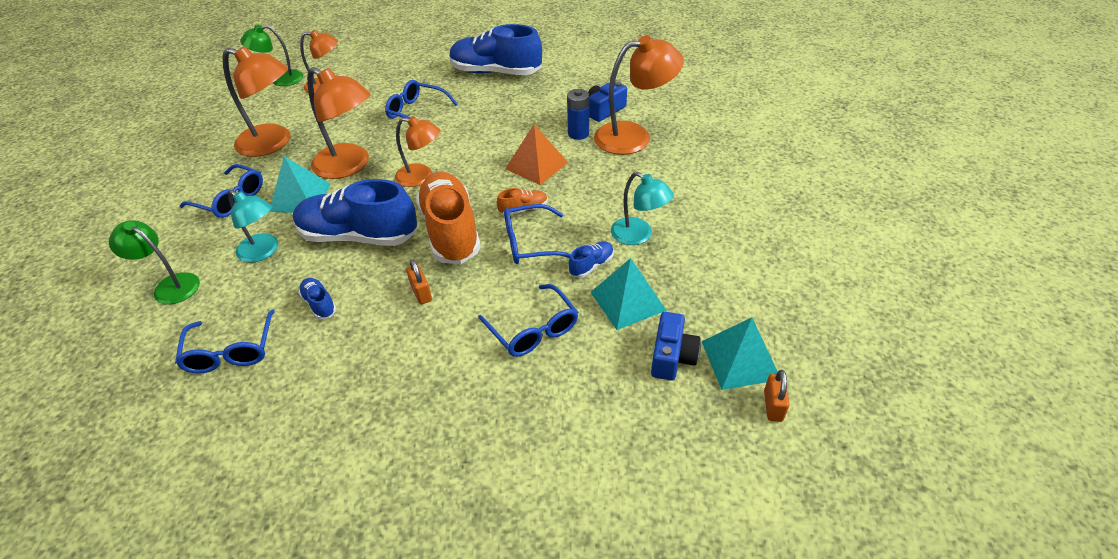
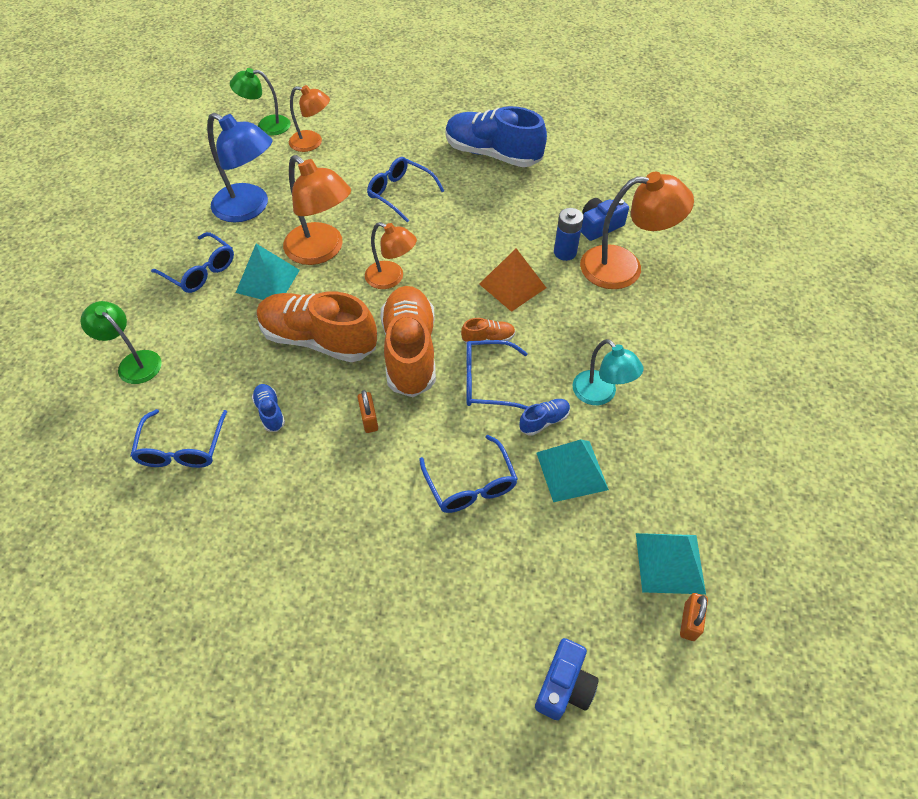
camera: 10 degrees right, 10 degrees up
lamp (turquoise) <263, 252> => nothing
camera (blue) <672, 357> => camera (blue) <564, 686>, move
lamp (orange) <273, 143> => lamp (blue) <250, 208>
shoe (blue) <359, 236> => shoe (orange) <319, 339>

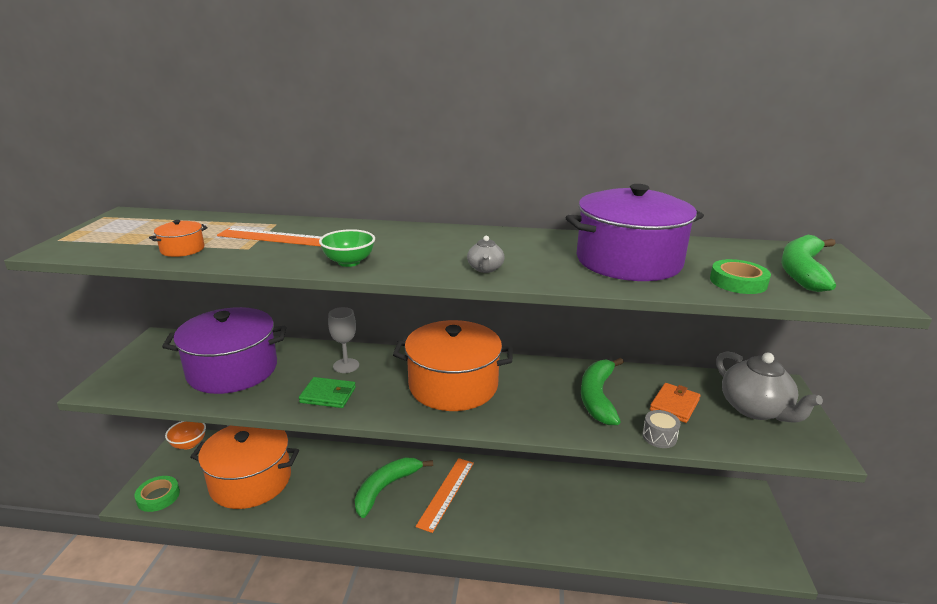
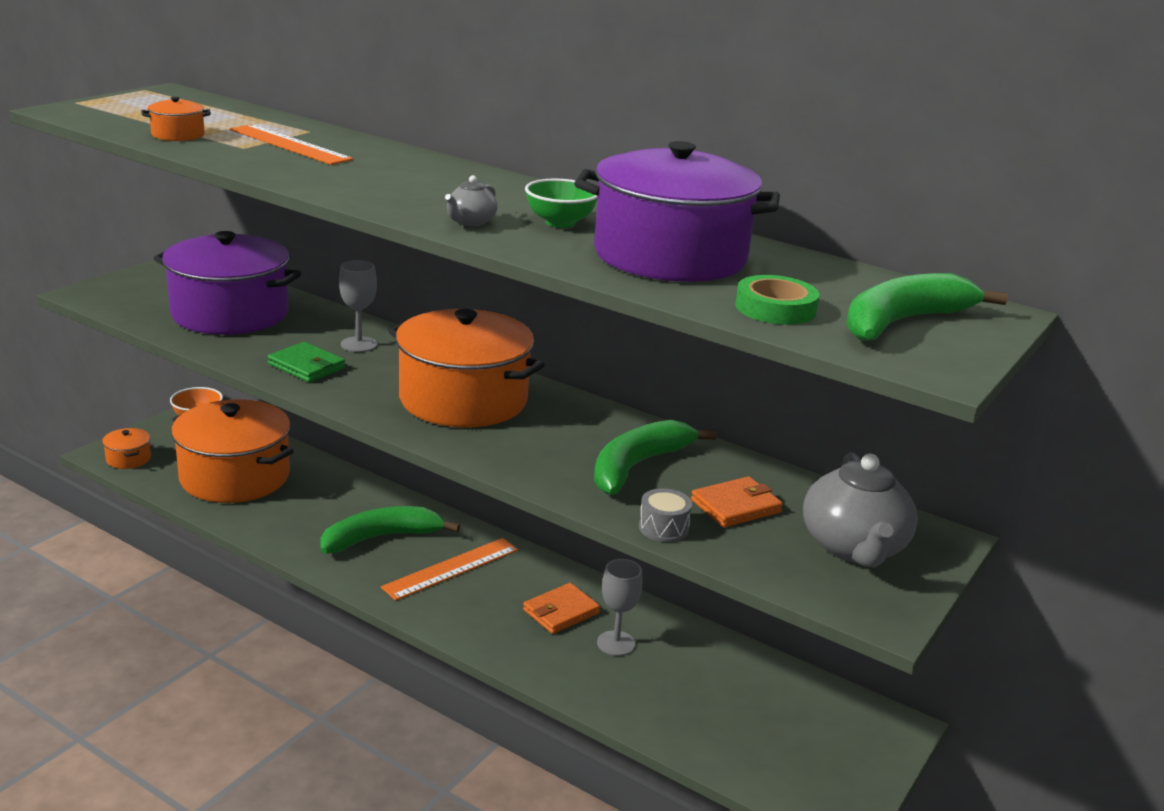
camera: 25 degrees right, 0 degrees up
nothing => wallet (orange) <561, 612>
nothing => goblet (grey) <616, 643>
bowl (green) <349, 262> => bowl (green) <560, 223>, move
tape (green) <158, 497> => pot (orange) <128, 459>

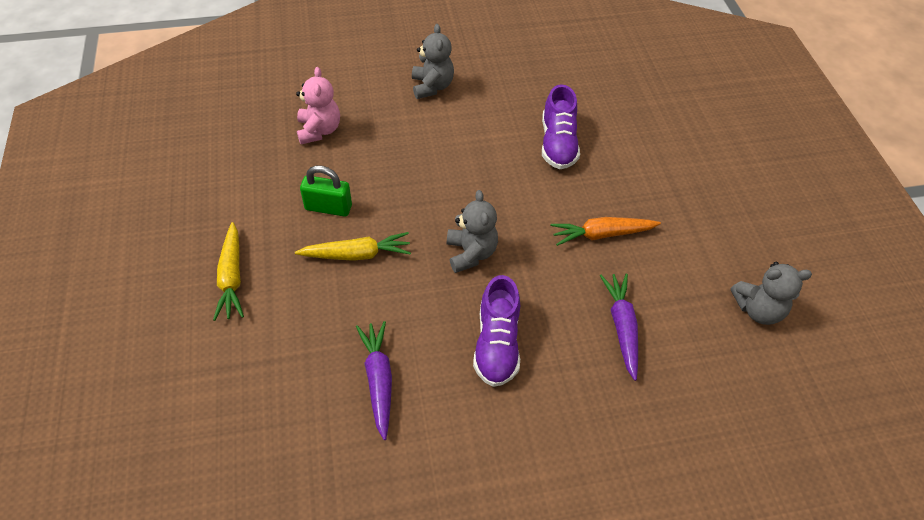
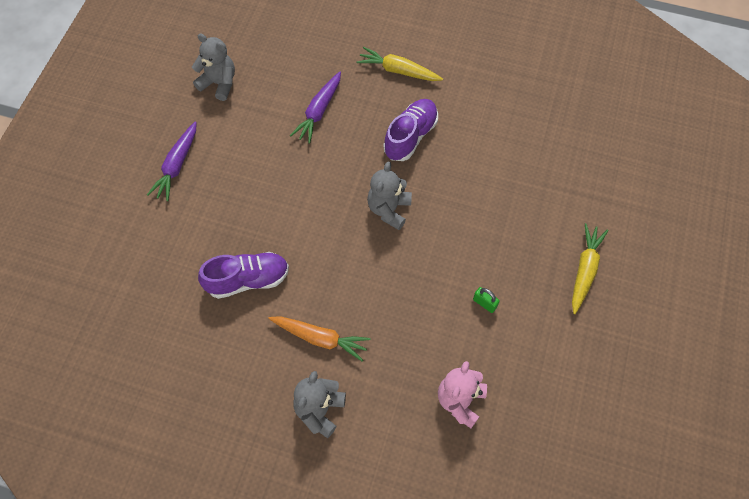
camera: 150 degrees left, 10 degrees up
carrot (yellow) <356, 254> => carrot (yellow) <398, 71>, move
carrot (purple) <378, 380> => carrot (purple) <177, 165>, move
carrot (orange) <602, 234> => carrot (orange) <320, 338>, move
shoe (purple) <558, 144> => shoe (purple) <248, 280>, 45 degrees clockwise
padlock (green) <328, 207> => padlock (green) <484, 303>, x0.57

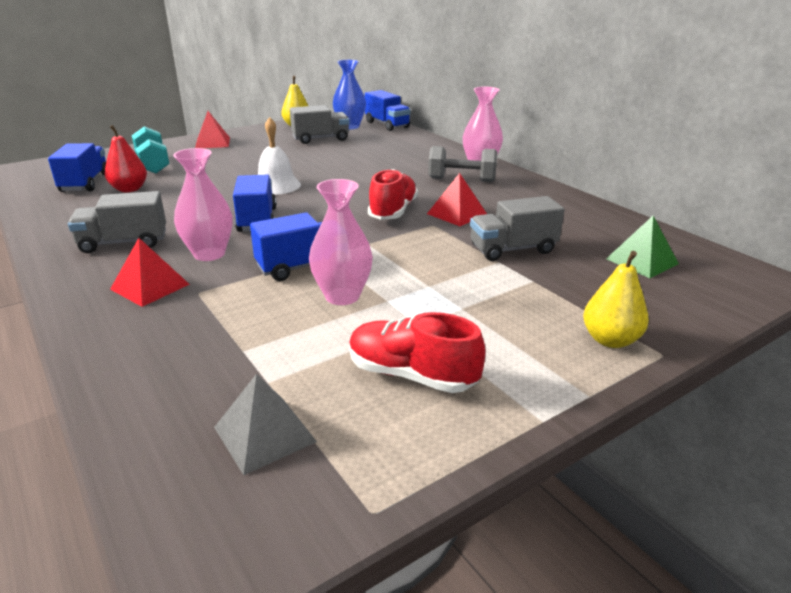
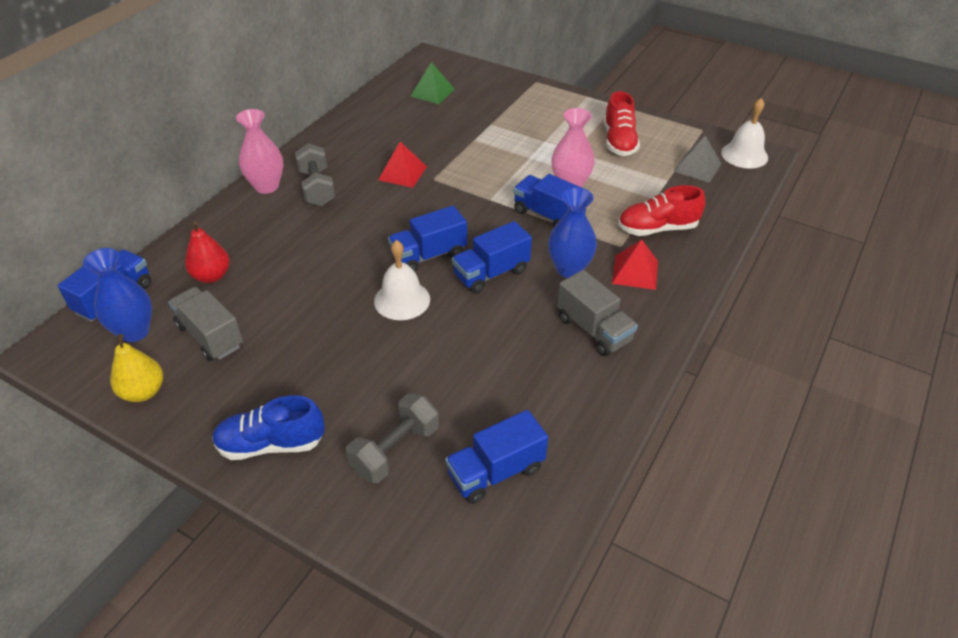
camera: 115 degrees left, 15 degrees up
truck (grey) <512, 249> => nothing
pear (yellow) <610, 340> => nothing
nothing => truck (blue) <429, 255>
nothing => bell (white) <744, 155>
pear (red) <129, 189> => pear (red) <211, 276>, move
shoe (red) <393, 211> => shoe (red) <657, 228>, move
pyramid (red) <212, 143> => shoe (blue) <271, 444>
dumbbell (turquoise) <153, 164> => dumbbell (grey) <395, 450>
vase (pink) <209, 254> => vase (blue) <569, 269>

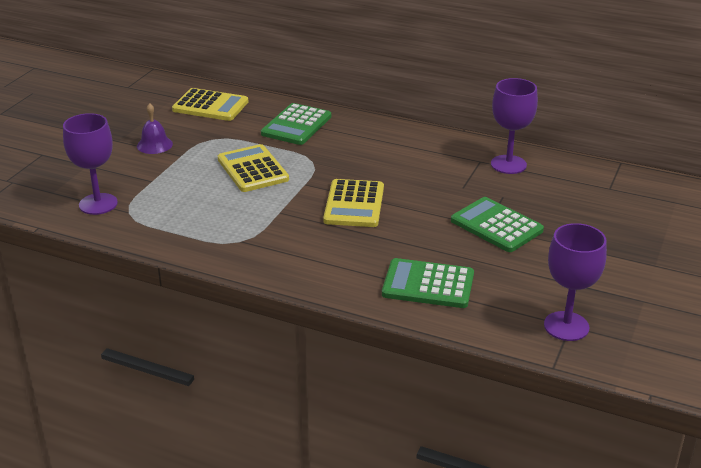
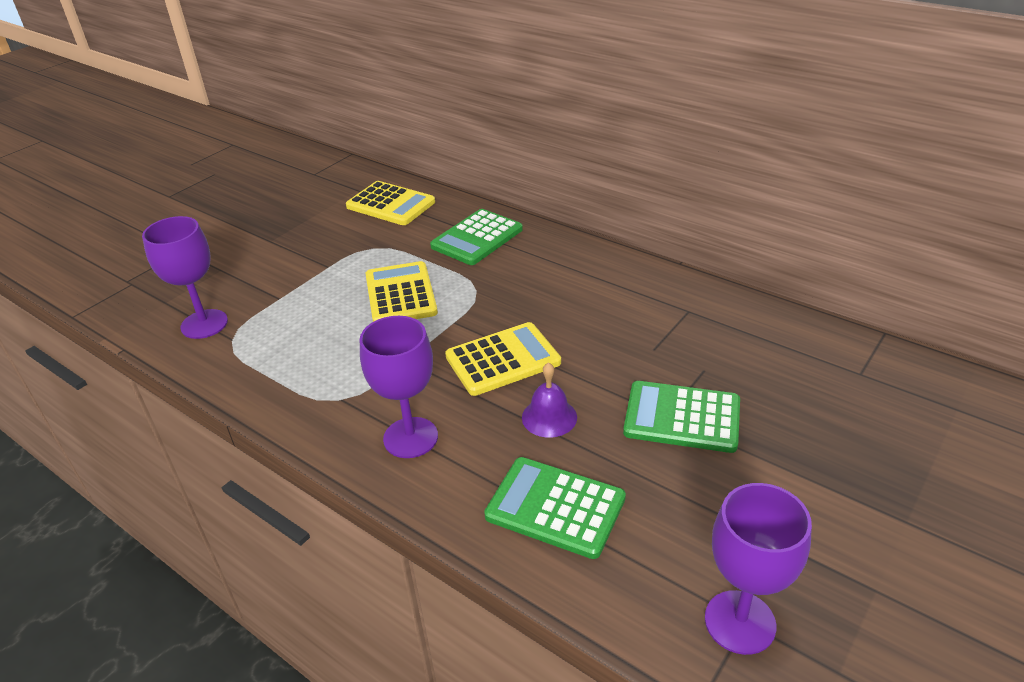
camera: 15 degrees right, 5 degrees up
bell (purple) <154, 145> => bell (purple) <549, 417>, move
goblet (purple) <508, 164> => goblet (purple) <410, 437>, move
calculator (yellow) <354, 204> => calculator (yellow) <503, 360>, 135 degrees counterclockwise
calculator (green) <496, 225> => calculator (green) <682, 417>, 45 degrees counterclockwise

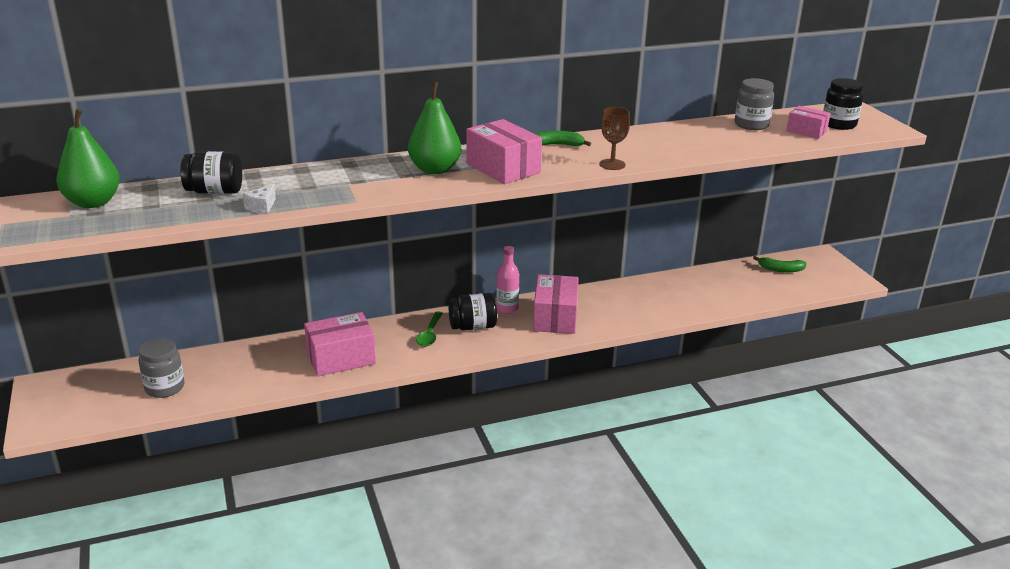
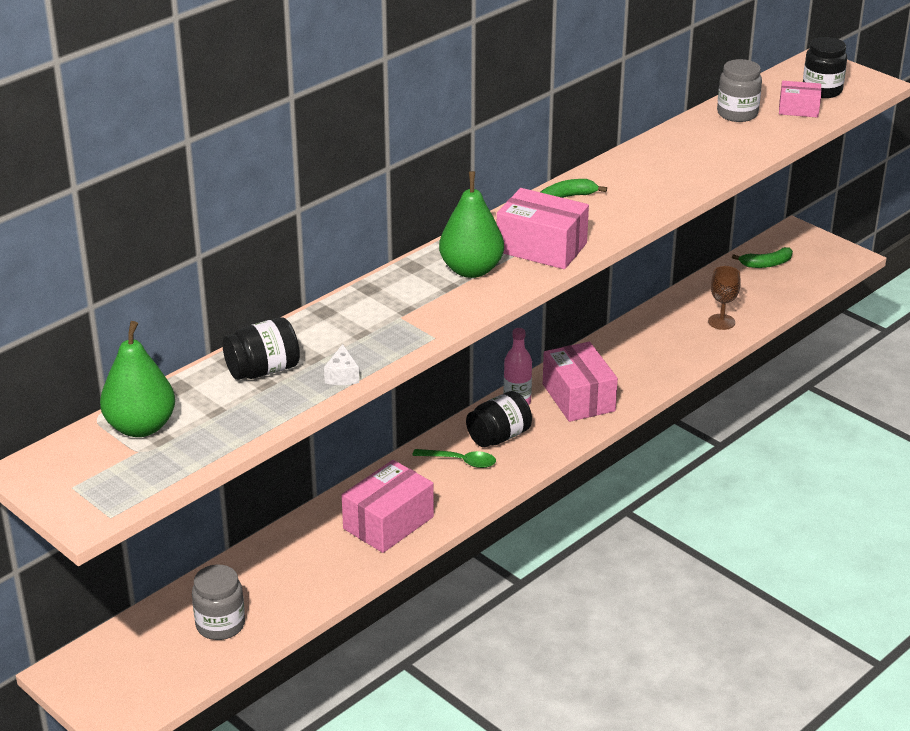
camera: 25 degrees left, 5 degrees up
goblet (brown) <612, 164> => goblet (brown) <721, 322>, move
spoon (green) <430, 334> => spoon (green) <460, 461>, 60 degrees counterclockwise

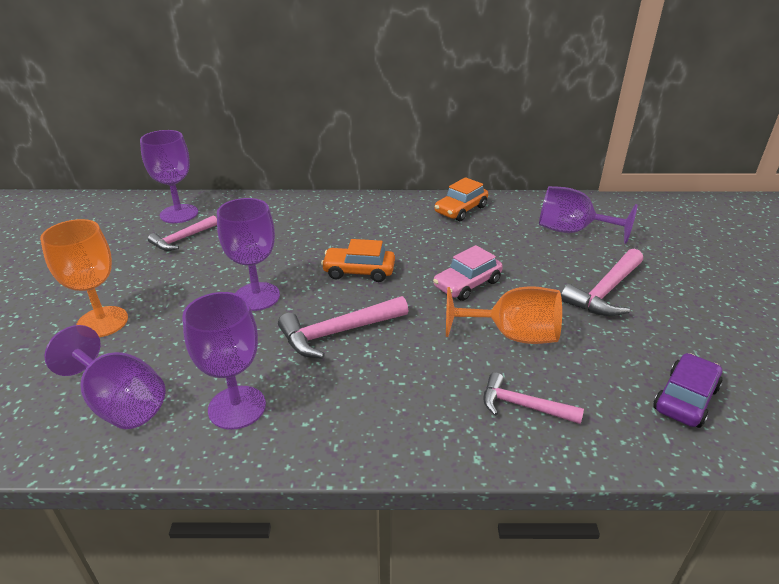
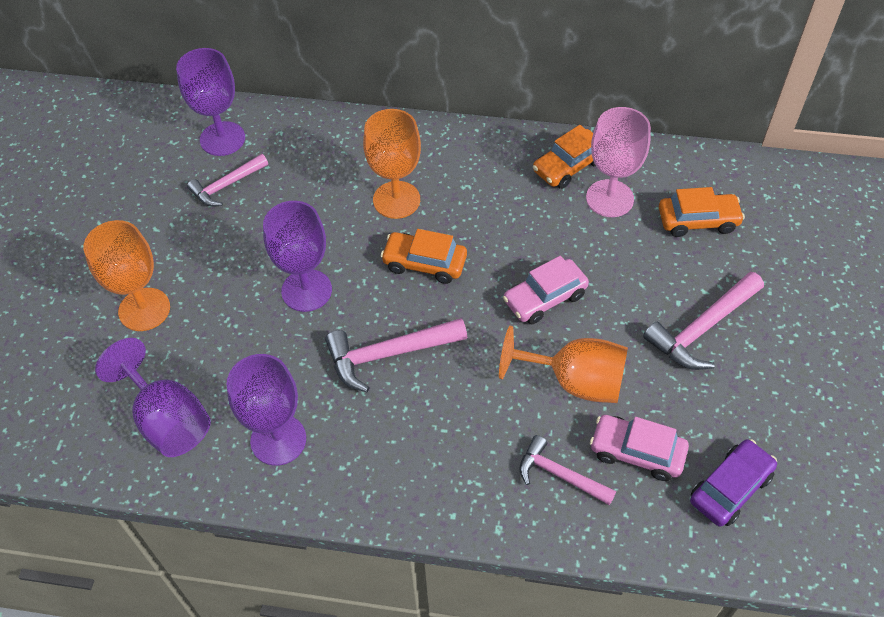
camera: 10 degrees right, 20 degrees up
nothing => goblet (orange) <396, 200>
nothing => goblet (pink) <609, 198>
nothing => car (pink) <636, 452>
goblet (purple) <571, 231> => car (orange) <698, 220>

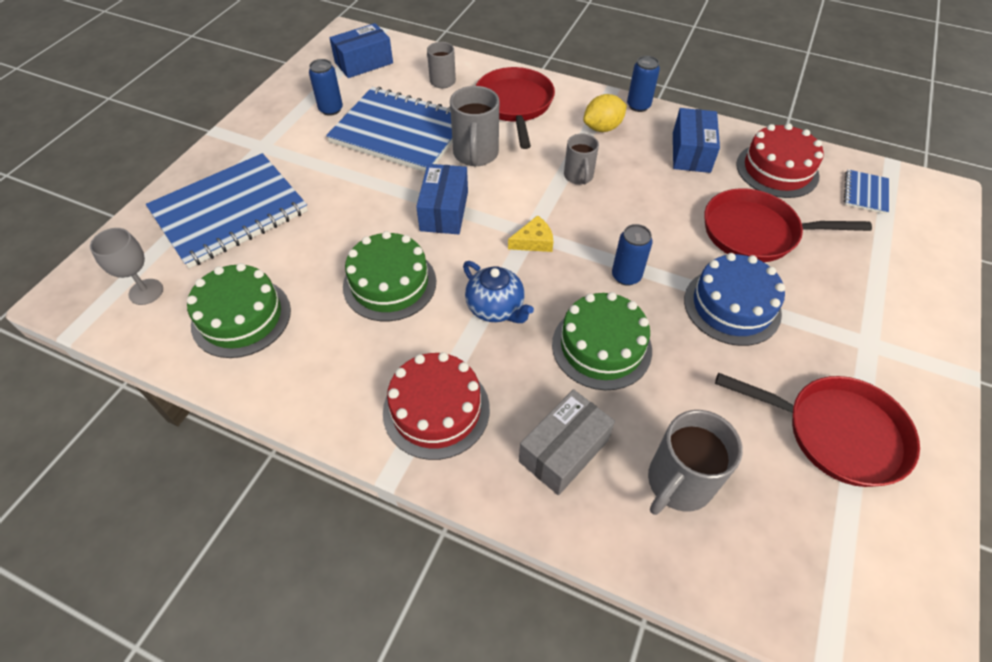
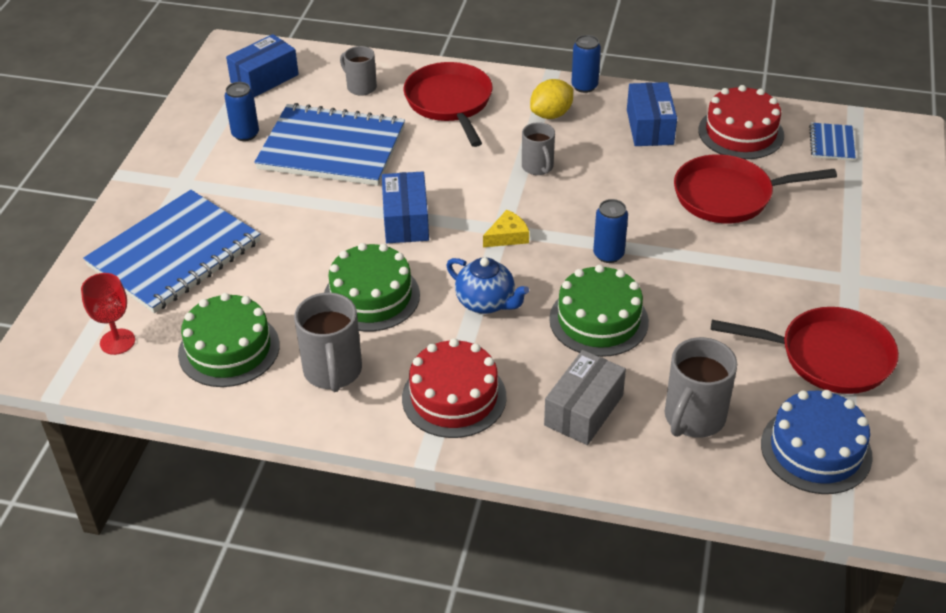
camera: 10 degrees left, 10 degrees down
mug (grey) <475, 155> => mug (grey) <333, 372>, move
cake (blue) <732, 306> => cake (blue) <816, 450>, move
goblet (grey) <146, 292> => goblet (red) <117, 342>

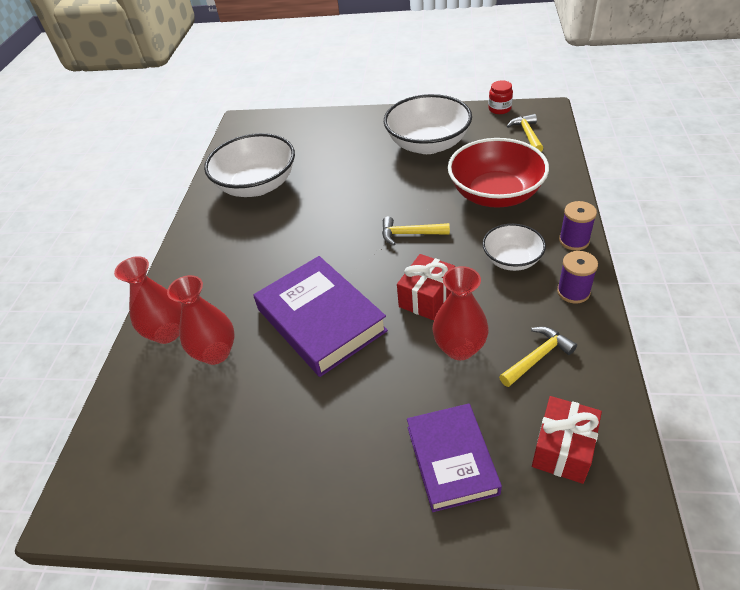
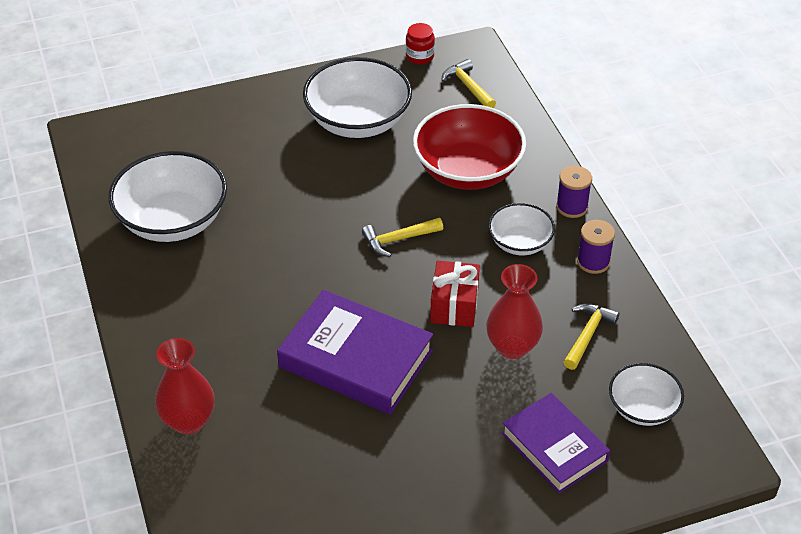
camera: 30 degrees left, 0 degrees up
vase (red) <216, 353> => nothing
gift (red) <563, 449> => bowl (white) <643, 408>

